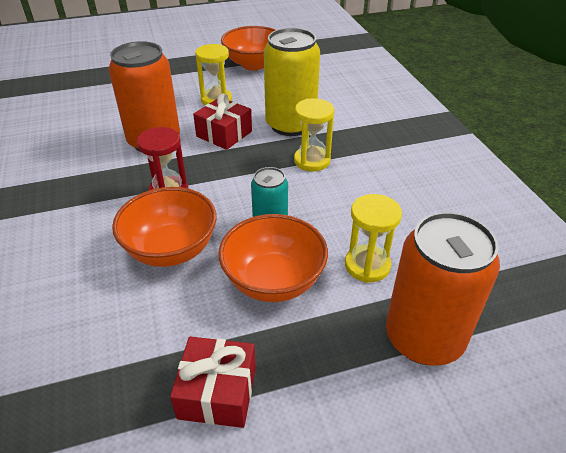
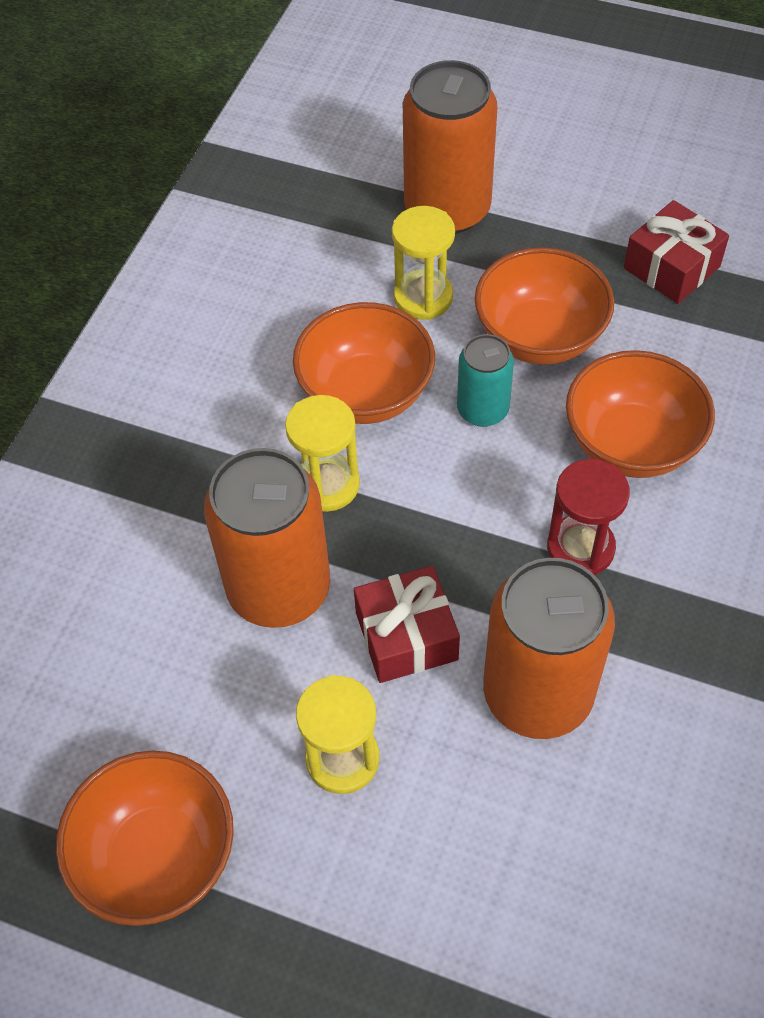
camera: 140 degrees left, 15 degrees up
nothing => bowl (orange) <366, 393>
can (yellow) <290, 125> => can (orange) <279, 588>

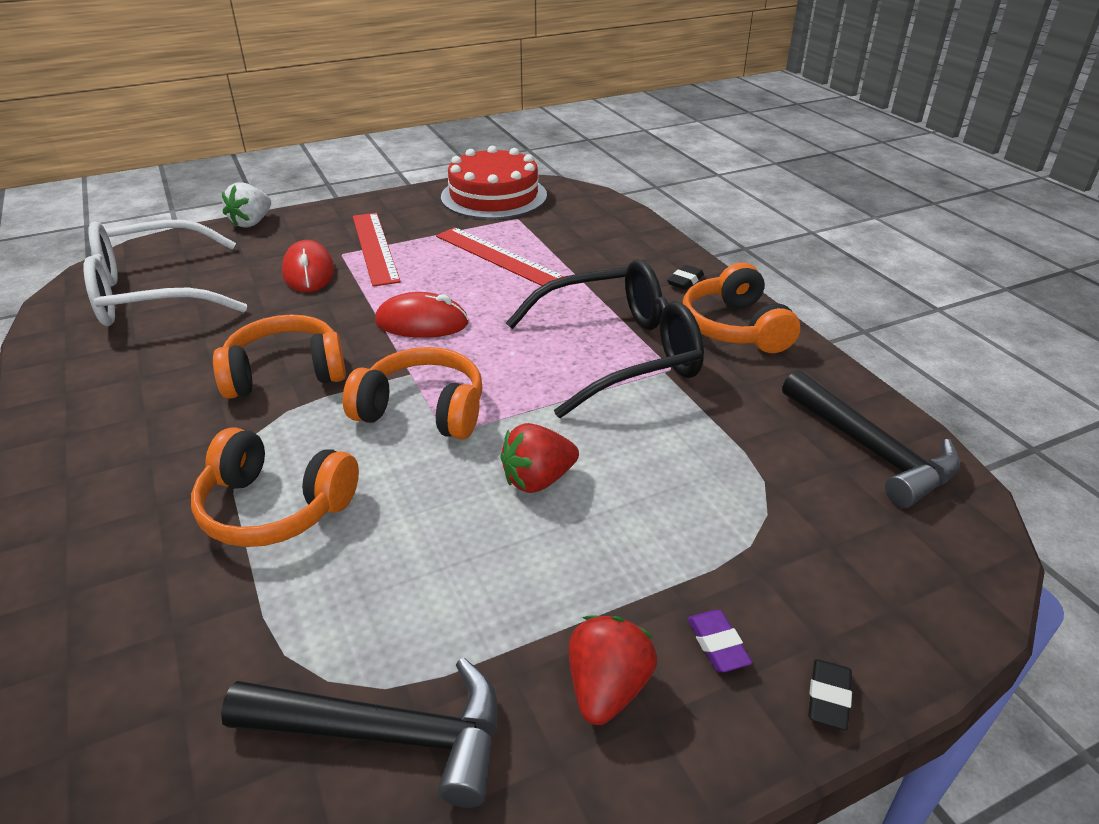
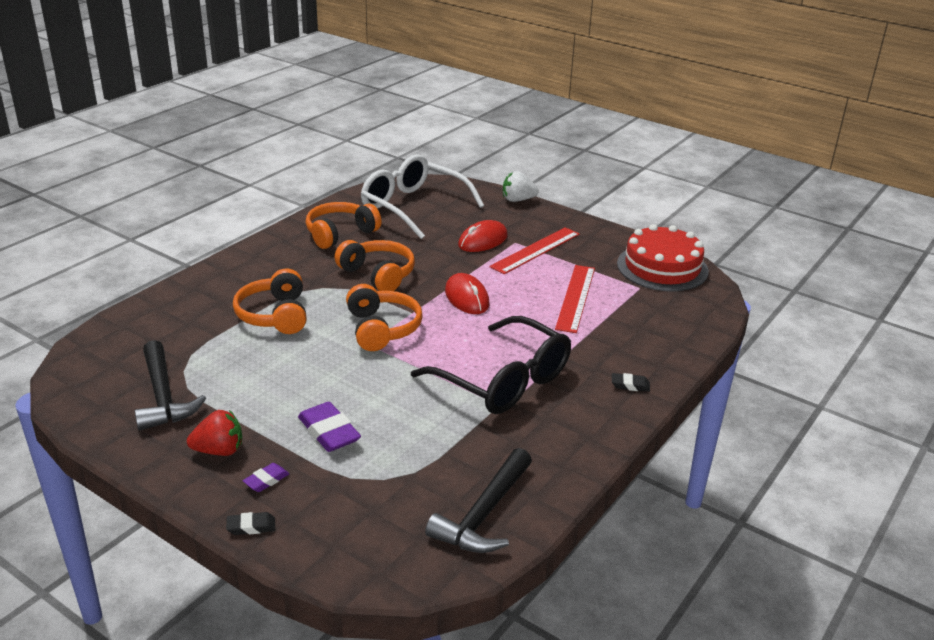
camera: 60 degrees right, 5 degrees down
strawberry (red) <538, 480> => nothing
nothing => eraser (purple) <329, 432>
headphones (orange) <735, 328> => headphones (orange) <340, 234>, move

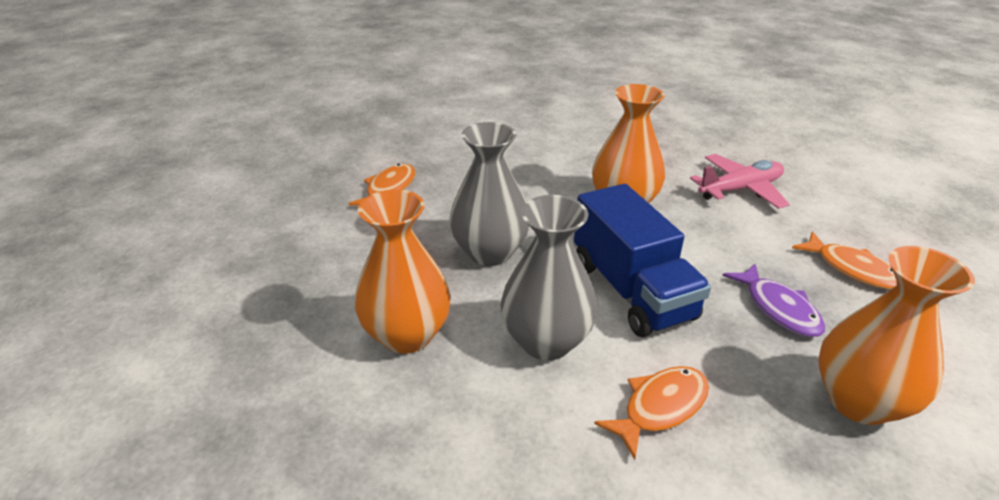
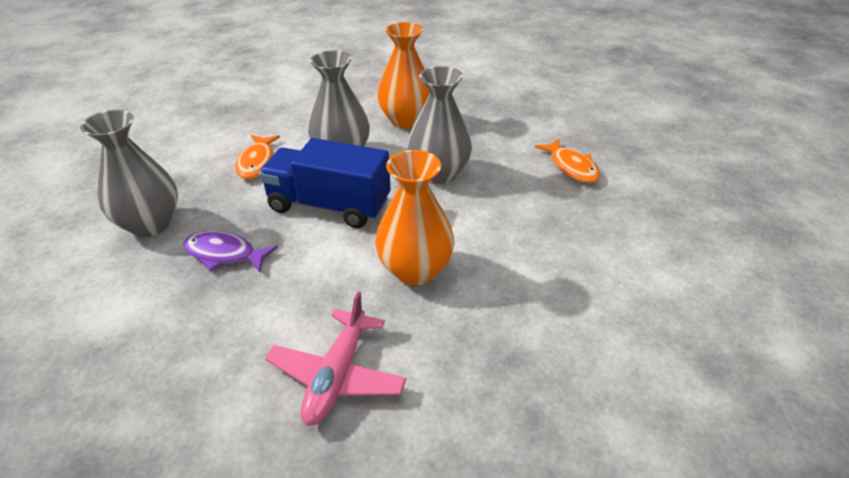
camera: 130 degrees right, 5 degrees up
fish (orange) <852, 269> => nothing
vase (orange) <858, 401> => vase (grey) <150, 224>

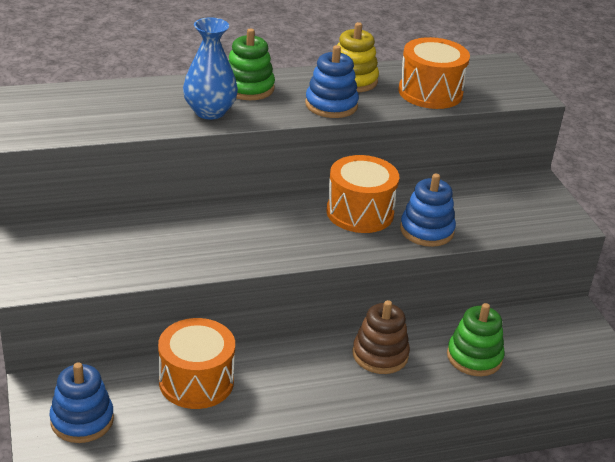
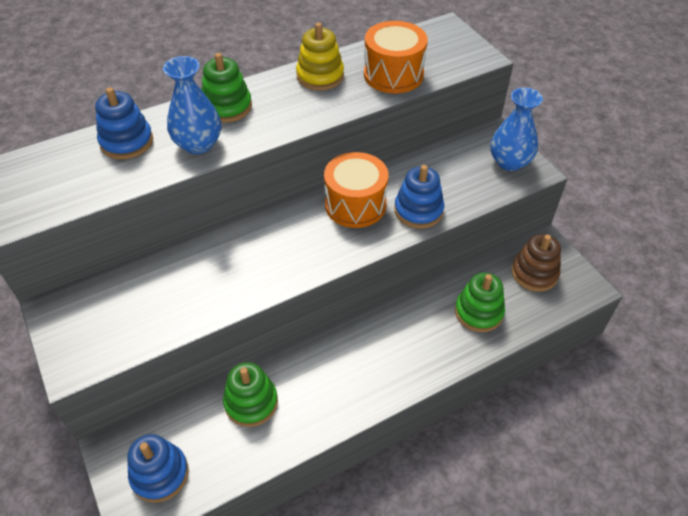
camera: 10 degrees left, 15 degrees up
nothing => vase (blue) <509, 162>
stacking toy (blue) <331, 105> => stacking toy (blue) <127, 142>, move
stacking toy (brown) <380, 355> => stacking toy (brown) <534, 273>, move
drum (orange) <196, 381> => stacking toy (green) <251, 402>

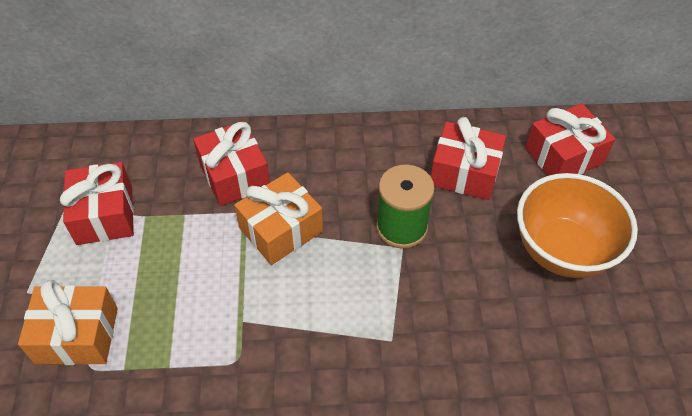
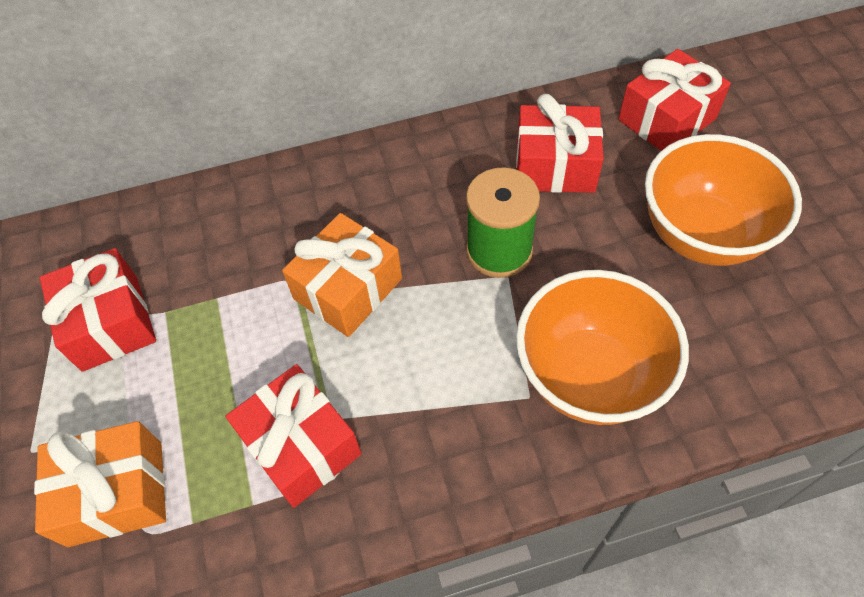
camera: 10 degrees left, 5 degrees up
nothing => bowl (orange) <589, 376>
gift (red) <234, 175> => gift (red) <301, 446>, move

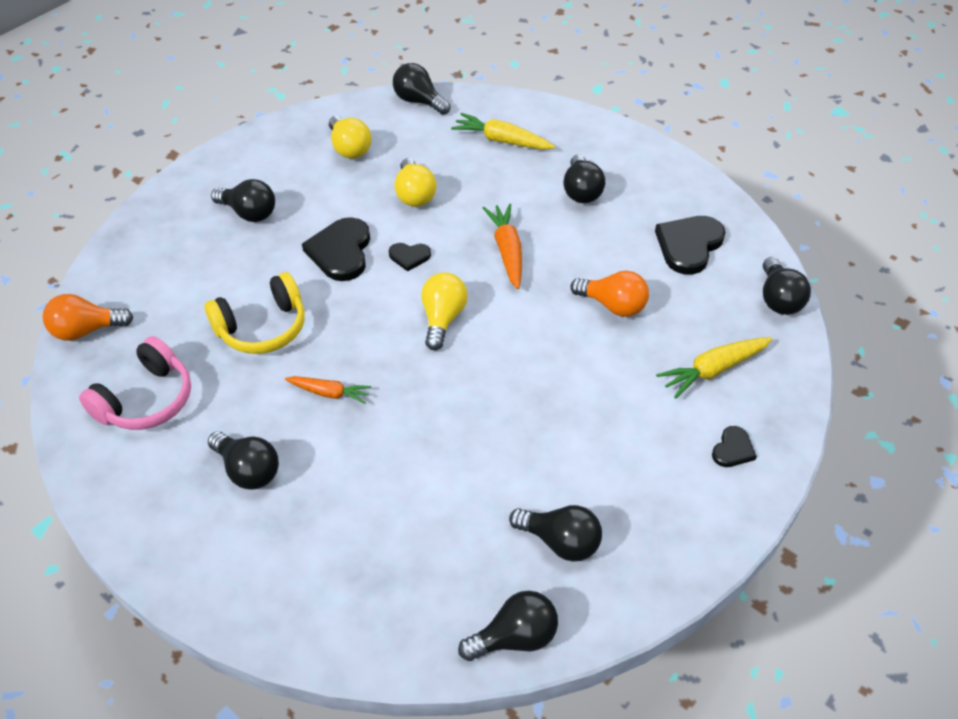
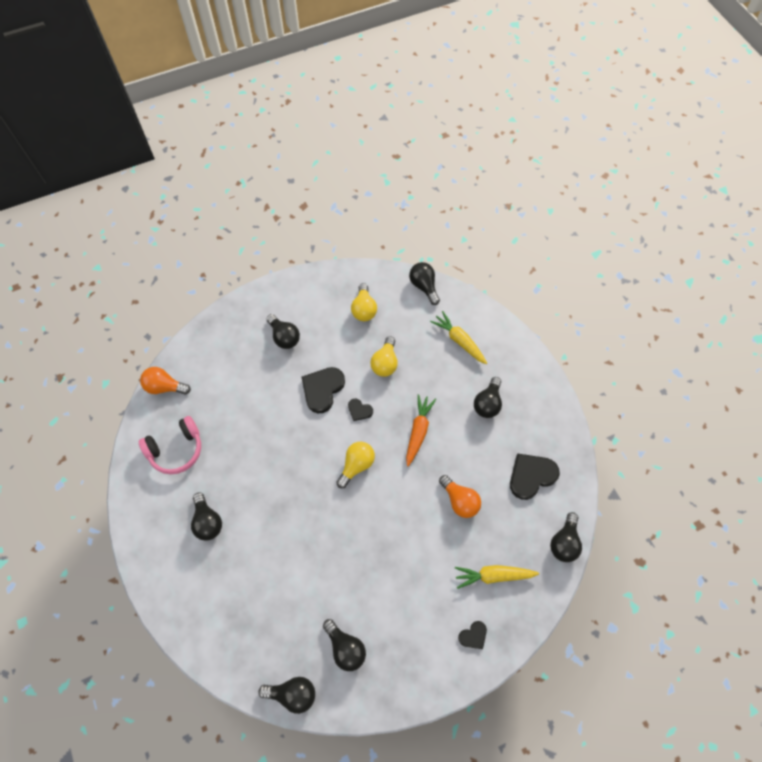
camera: 25 degrees right, 15 degrees up
headphones (yellow) <262, 327> => nothing
carrot (orange) <329, 393> => nothing

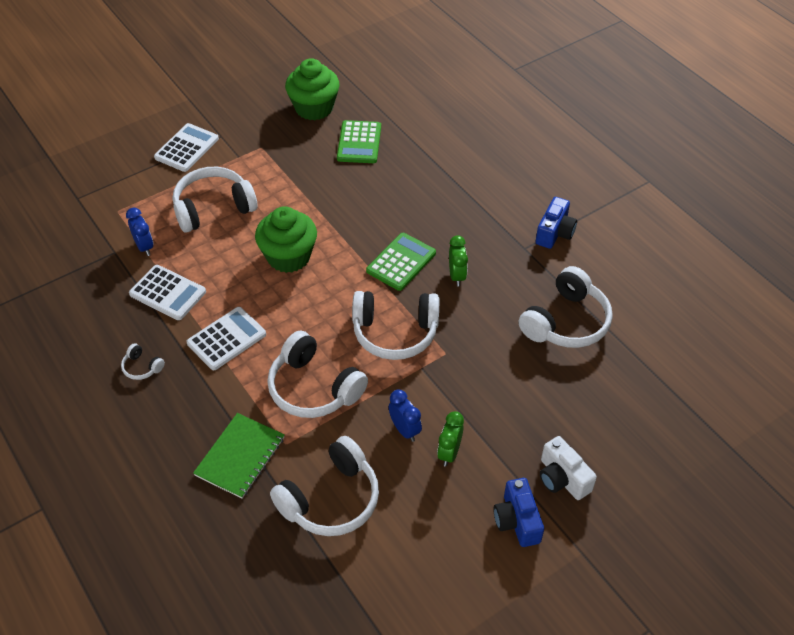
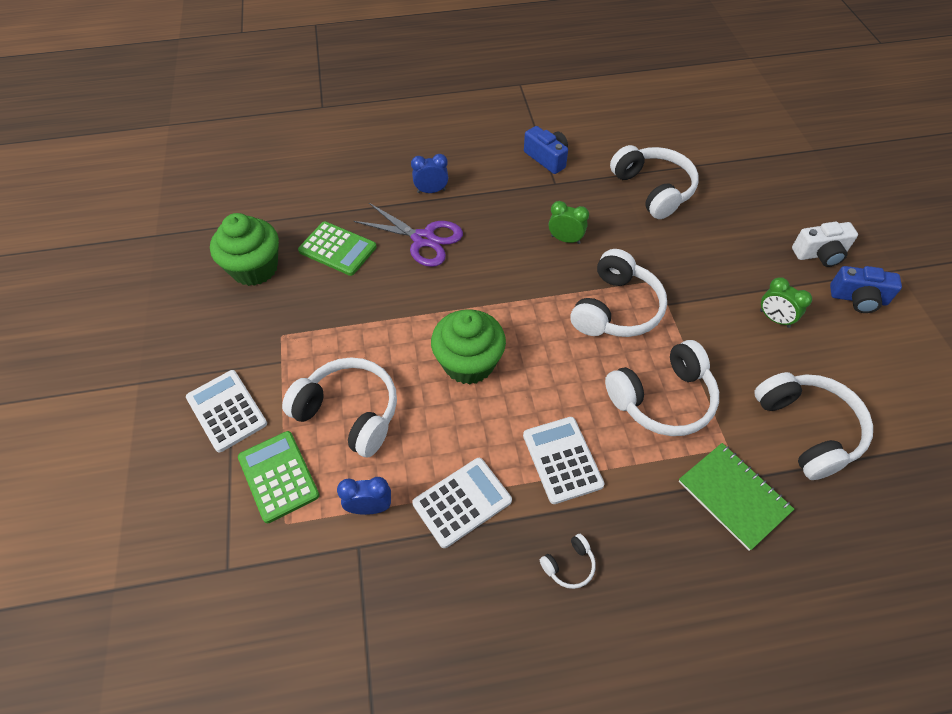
camera: 65 degrees left, 5 degrees up
nothing => scissors (purple) <423, 239>
calculator (green) <401, 262> => calculator (green) <278, 476>, move
clock (blue) <405, 430> => clock (blue) <431, 191>, move
headphones (white) <213, 208> => headphones (white) <349, 412>, 120 degrees clockwise

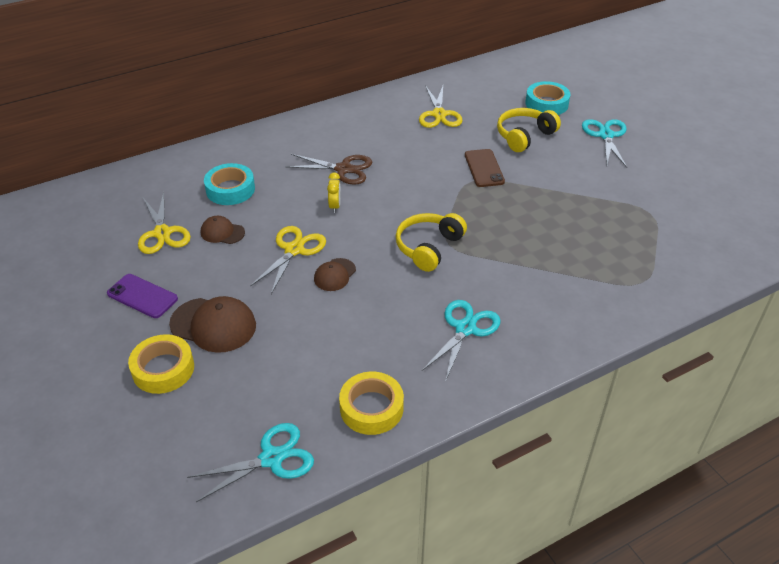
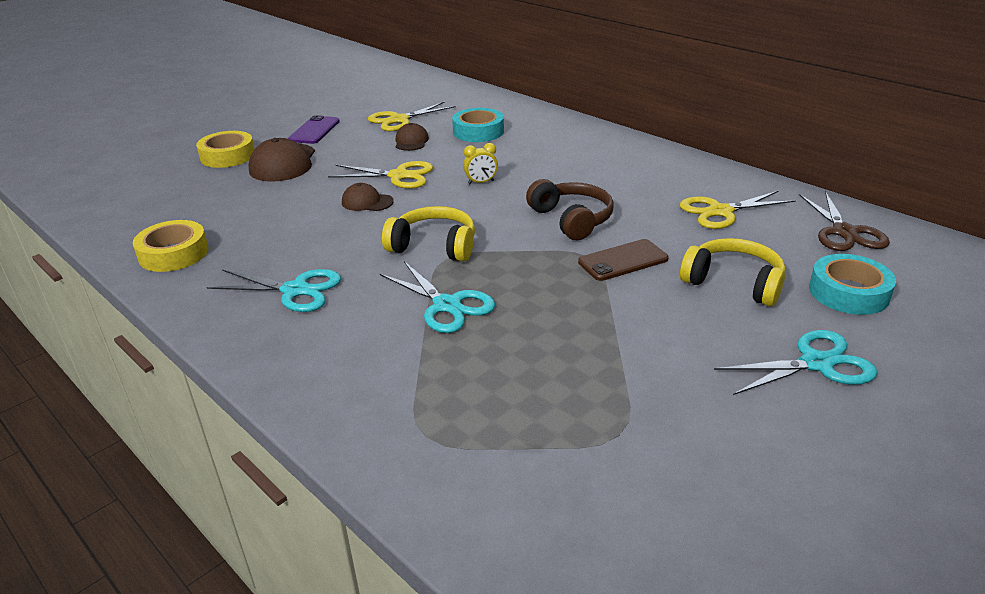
camera: 75 degrees right, 10 degrees down
nothing => headphones (brown) <571, 219>
scissors (turquoise) <272, 458> => scissors (turquoise) <447, 305>, move
scissors (brown) <343, 169> => scissors (brown) <844, 232>, move

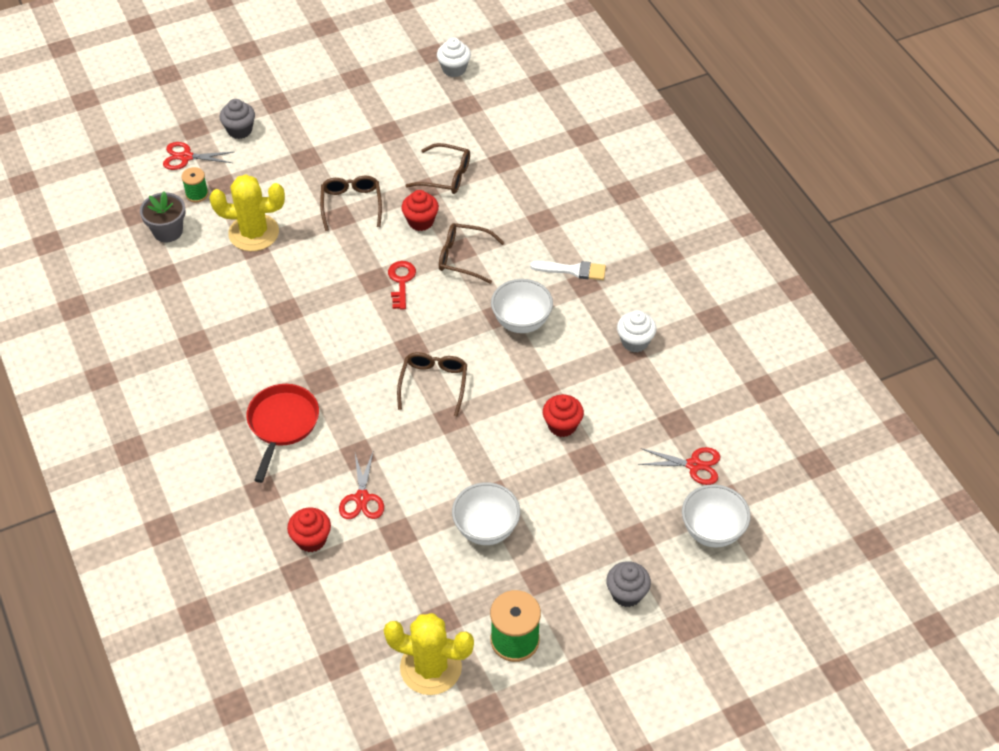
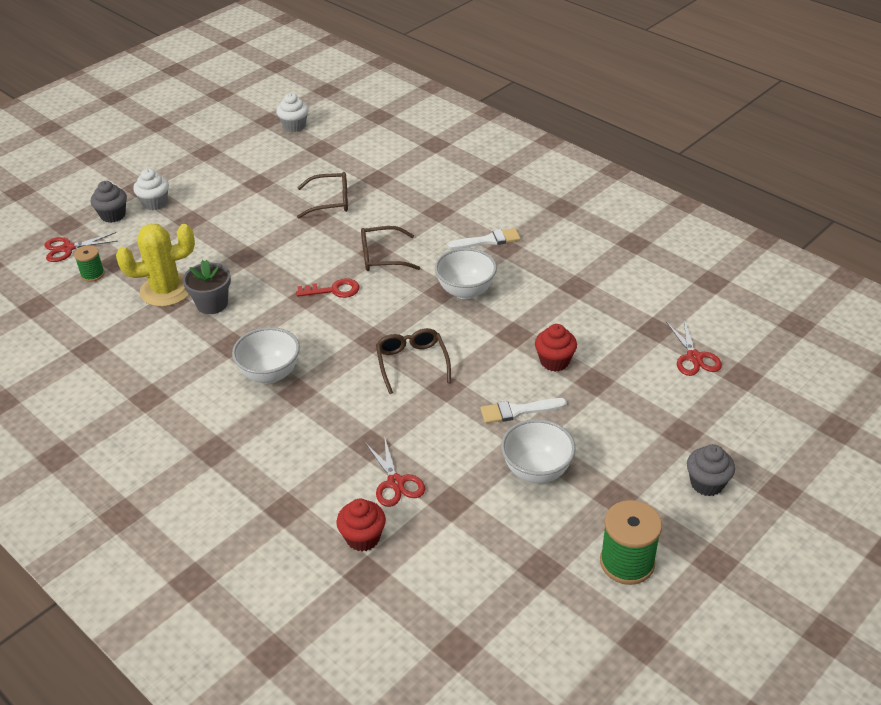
camera: 20 degrees left, 10 degrees down
pan (red) <282, 424> => nothing
glasses (brown) <351, 205> => nothing
cactus (yellow) <431, 667> => nothing
cupcake (red) <420, 221> => nothing
nothing => brush (white) <518, 411>
flower pot (grey) <168, 231> => flower pot (grey) <212, 304>, move
cupcake (white) <635, 342> => cupcake (white) <155, 203>, move
bowl (white) <712, 531> => bowl (white) <270, 374>, move
key (red) <401, 281> => key (red) <333, 290>, 105 degrees clockwise
scissors (red) <694, 465> => scissors (red) <694, 357>, 90 degrees clockwise

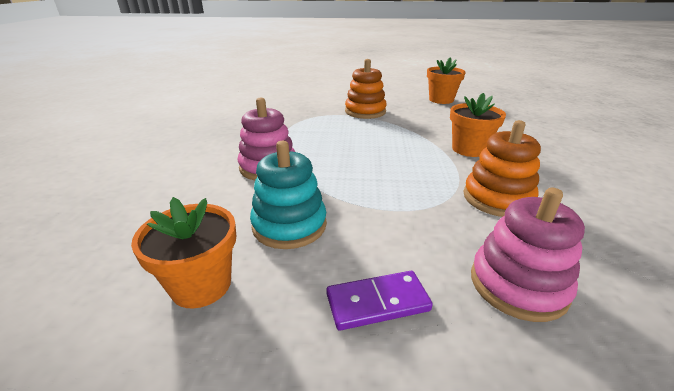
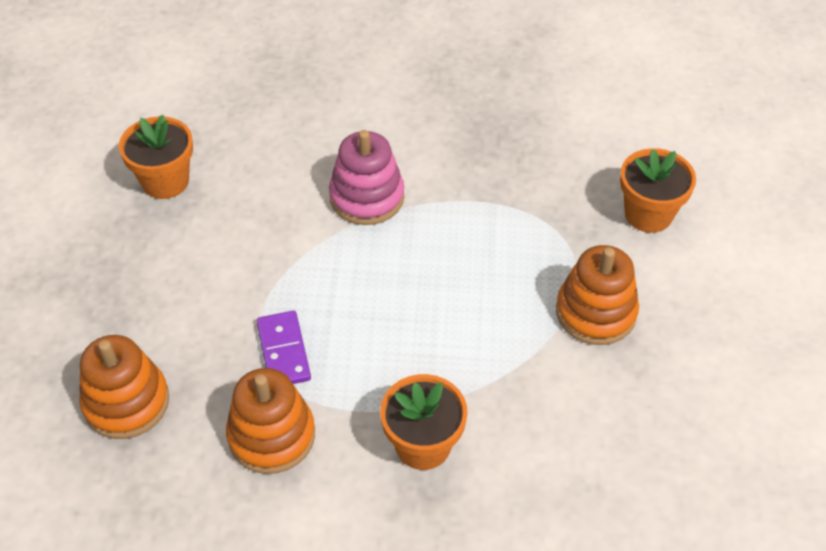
camera: 90 degrees right, 20 degrees up
stacking toy (turquoise) <289, 225> => nothing
domino (purple) <377, 302> => domino (purple) <283, 351>, move
flower pot (orange) <441, 100> => flower pot (orange) <648, 214>, move
stacking toy (pink) <518, 285> => stacking toy (orange) <126, 402>

